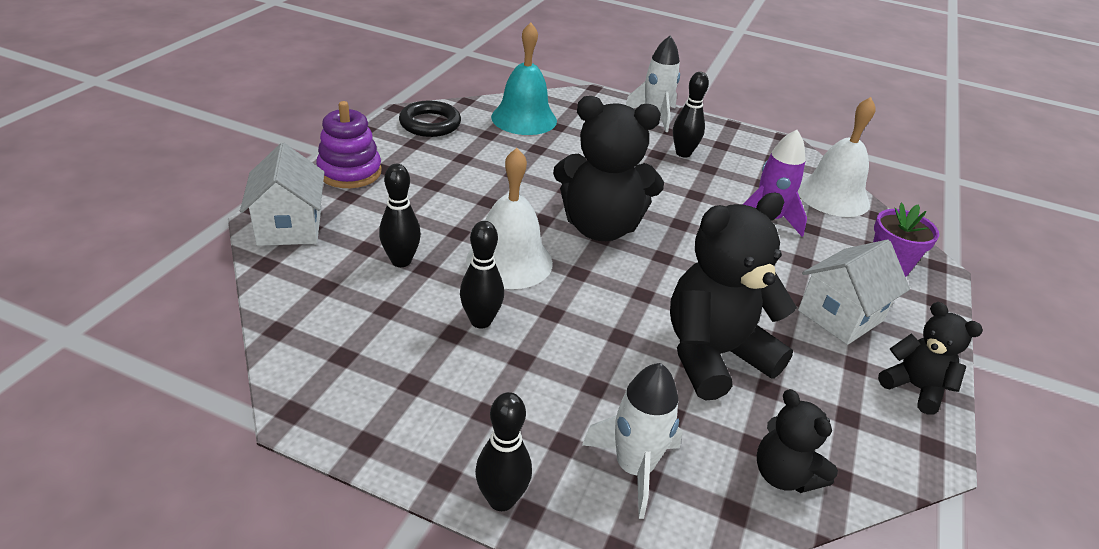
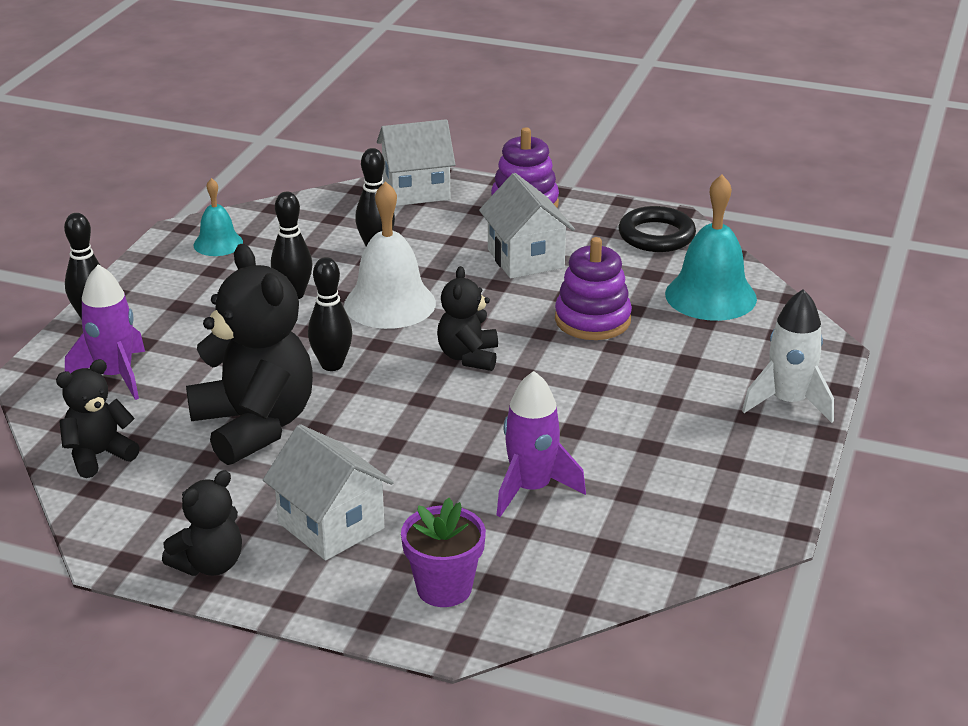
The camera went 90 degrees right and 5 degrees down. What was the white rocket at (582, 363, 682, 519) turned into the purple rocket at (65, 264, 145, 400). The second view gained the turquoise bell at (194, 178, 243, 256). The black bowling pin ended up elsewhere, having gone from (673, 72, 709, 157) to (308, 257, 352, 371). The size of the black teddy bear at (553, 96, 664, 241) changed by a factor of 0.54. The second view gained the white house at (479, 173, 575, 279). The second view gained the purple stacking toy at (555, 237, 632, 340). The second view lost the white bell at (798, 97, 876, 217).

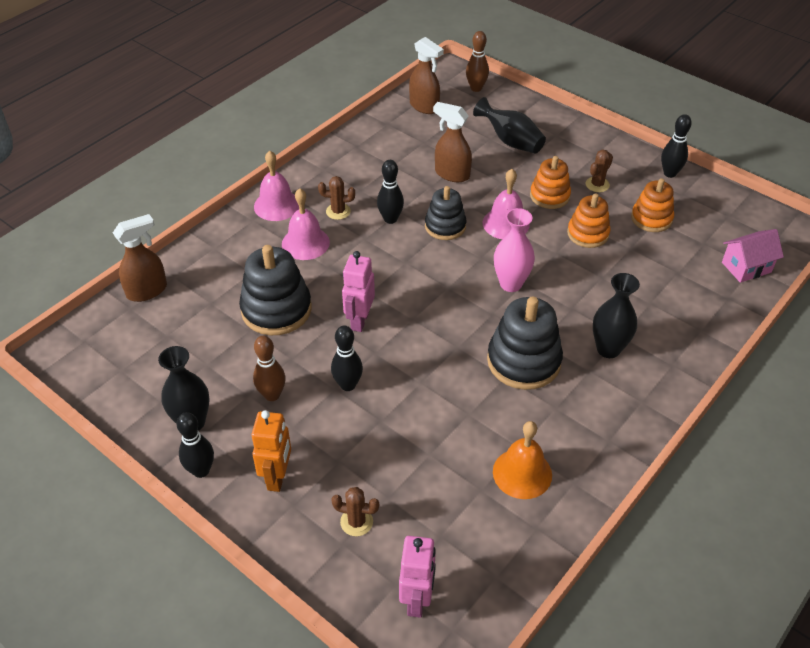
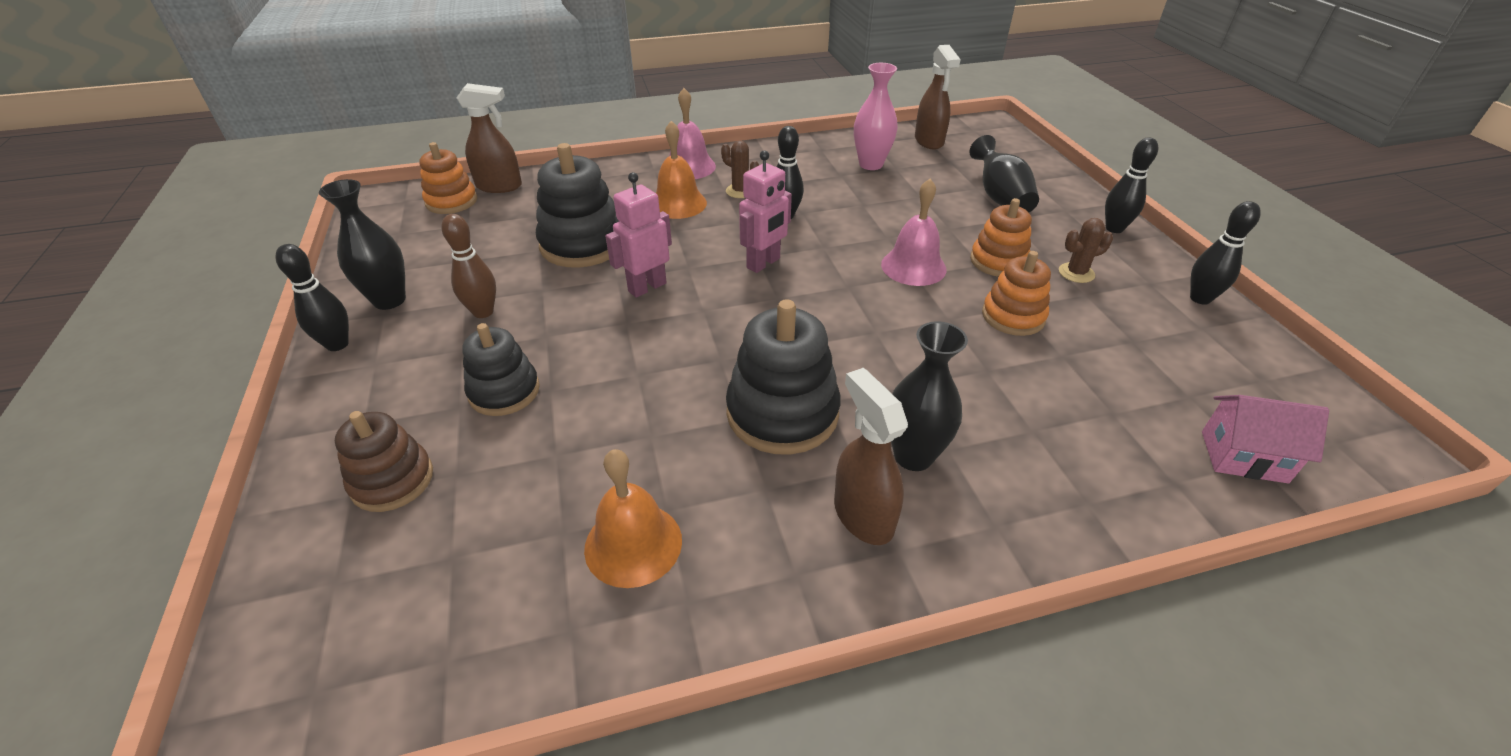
The camera went 35 degrees right and 5 degrees down. Where the brown cactus stood at (331, 487, 379, 536), the brown stacking toy came to stand at (335, 411, 433, 512). The orange stacking toy ended up elsewhere, having gone from (631, 178, 674, 232) to (419, 142, 477, 214). The black stacking toy ended up elsewhere, having gone from (425, 186, 466, 240) to (462, 323, 540, 416). What was the pink bell at (282, 188, 330, 260) turned into the orange bell at (656, 121, 707, 219). The pink robot ended up elsewhere, having gone from (399, 536, 436, 618) to (739, 150, 792, 273). The brown spray bottle ended up elsewhere, having gone from (433, 102, 472, 182) to (834, 368, 908, 545). The pink vase ended up elsewhere, having gone from (494, 208, 535, 292) to (854, 63, 898, 170). The black bowling pin ended up elsewhere, having gone from (331, 325, 363, 391) to (1105, 137, 1158, 233). The second view lost the orange robot at (251, 410, 291, 492). The second view lost the brown bowling pin at (466, 31, 489, 92).

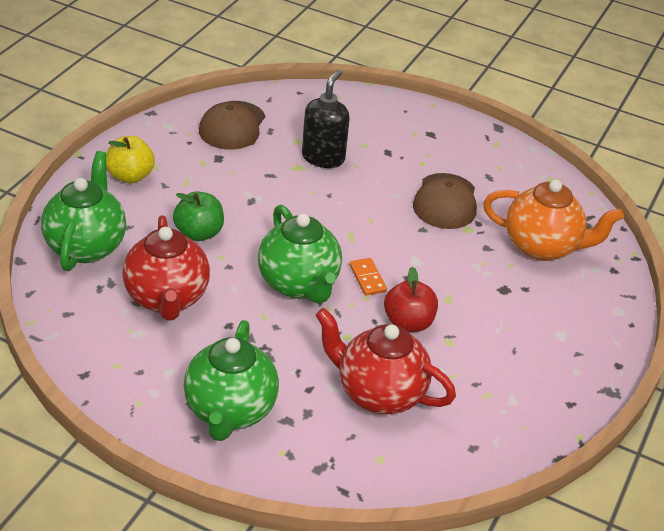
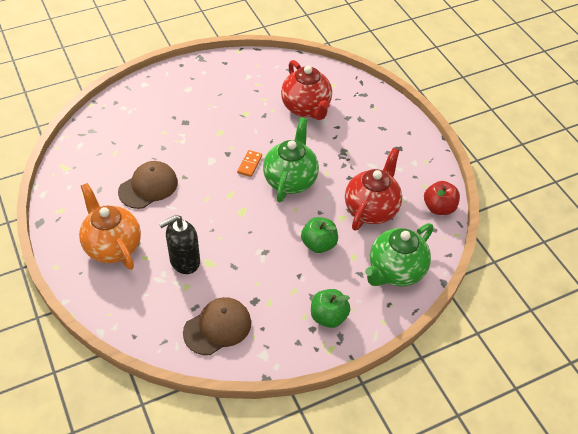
The camera went 140 degrees left and 10 degrees up. The orange teapot ended up elsewhere, having gone from (483, 179, 624, 261) to (79, 183, 141, 270). What was the yellow apple at (106, 136, 155, 183) turned into the green apple at (311, 289, 351, 328). The red apple ended up elsewhere, having gone from (384, 267, 438, 332) to (424, 181, 460, 215). The second view lost the green teapot at (184, 320, 279, 441).

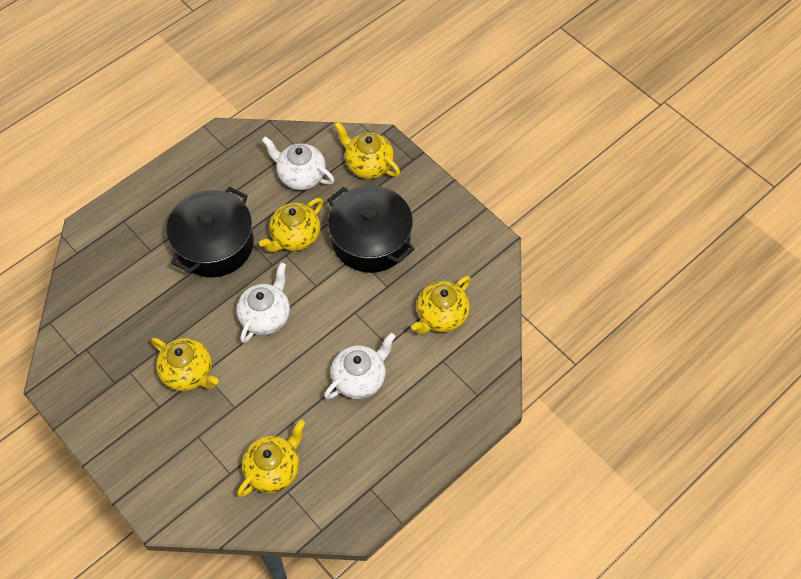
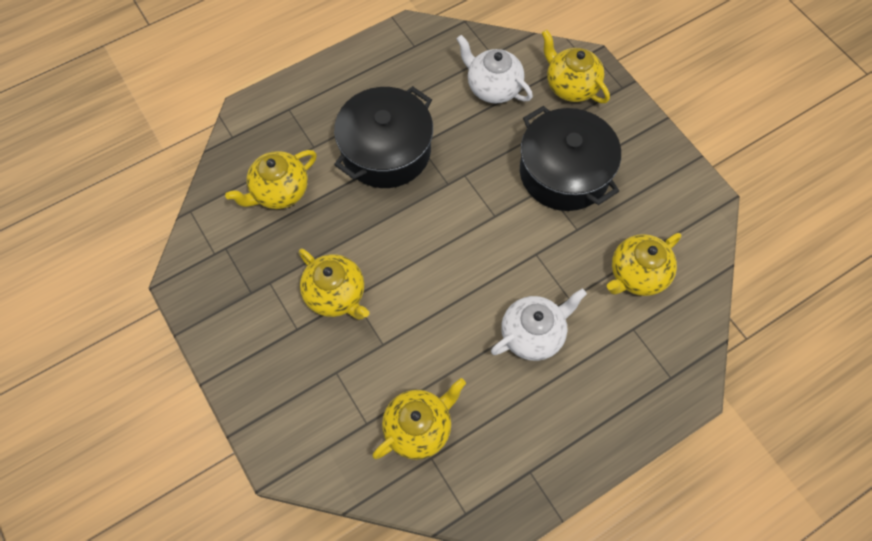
The camera went 10 degrees right and 5 degrees up. The yellow teapot ended up elsewhere, having gone from (259, 198, 323, 252) to (225, 150, 317, 209). The second view lost the white teapot at (236, 263, 290, 343).

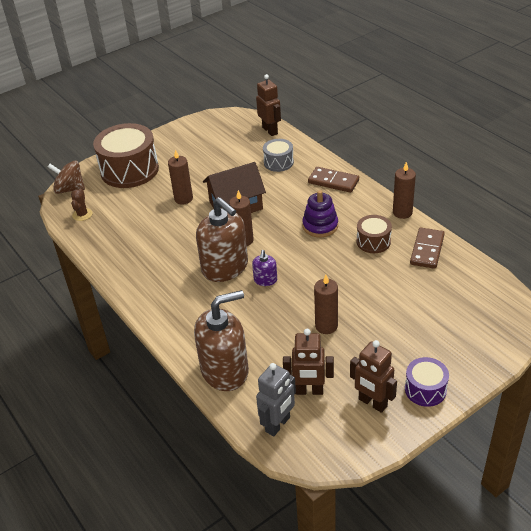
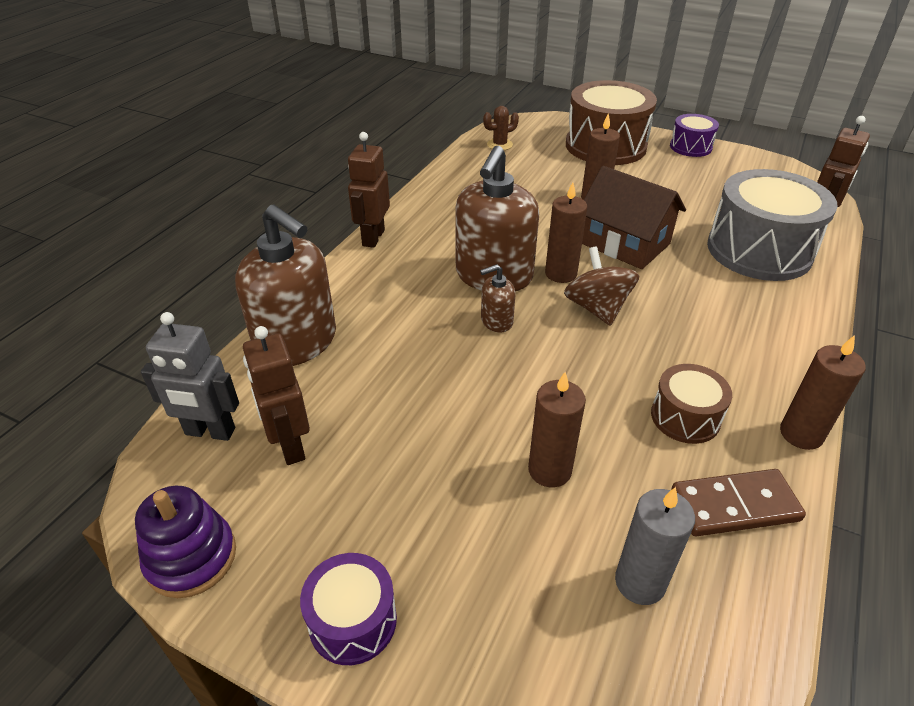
The camera went 60 degrees right and 0 degrees up. The purple stacking toy ended up elsewhere, having gone from (302, 190, 338, 237) to (135, 486, 236, 598). The brown robot ended up elsewhere, having gone from (350, 340, 397, 413) to (348, 132, 390, 248). What was the purple soap dispenser at (252, 250, 277, 286) turned into the brown soap dispenser at (480, 264, 516, 333). The brown candle ended up elsewhere, having gone from (314, 275, 338, 334) to (528, 372, 586, 487). The brown spinning top ended up elsewhere, having gone from (48, 160, 85, 194) to (564, 247, 640, 326). The second view gained the grey candle at (615, 487, 695, 605). The second view gained the purple drum at (670, 114, 719, 157). The size of the grey drum at (263, 139, 294, 172) changed by a factor of 1.96. The second view lost the brown domino at (308, 167, 359, 193).

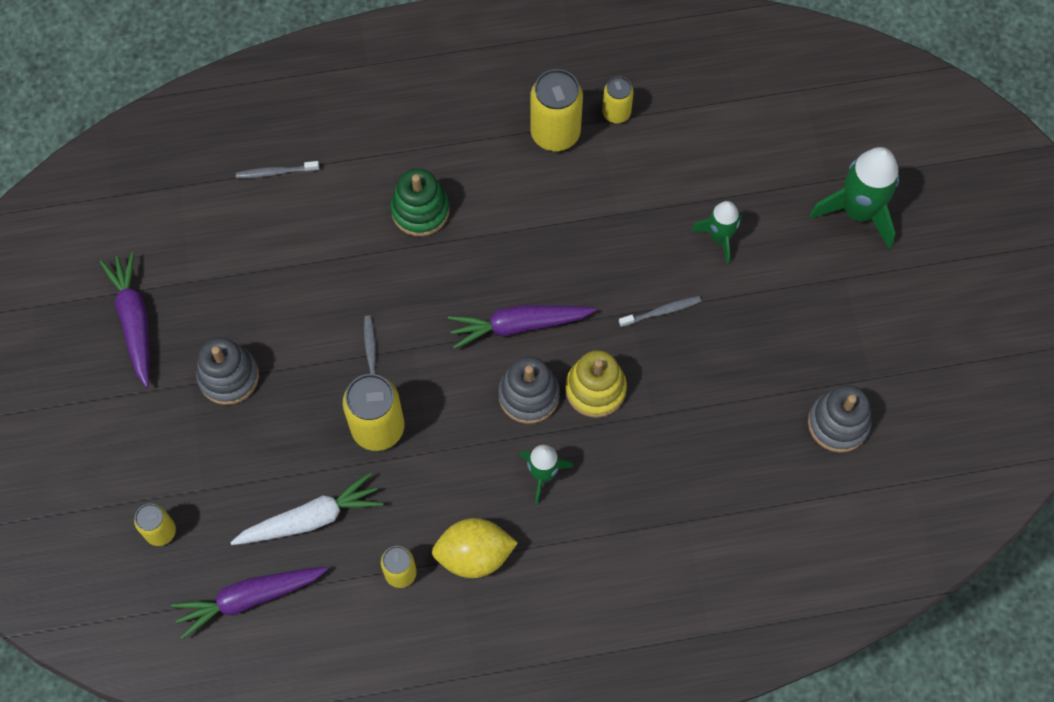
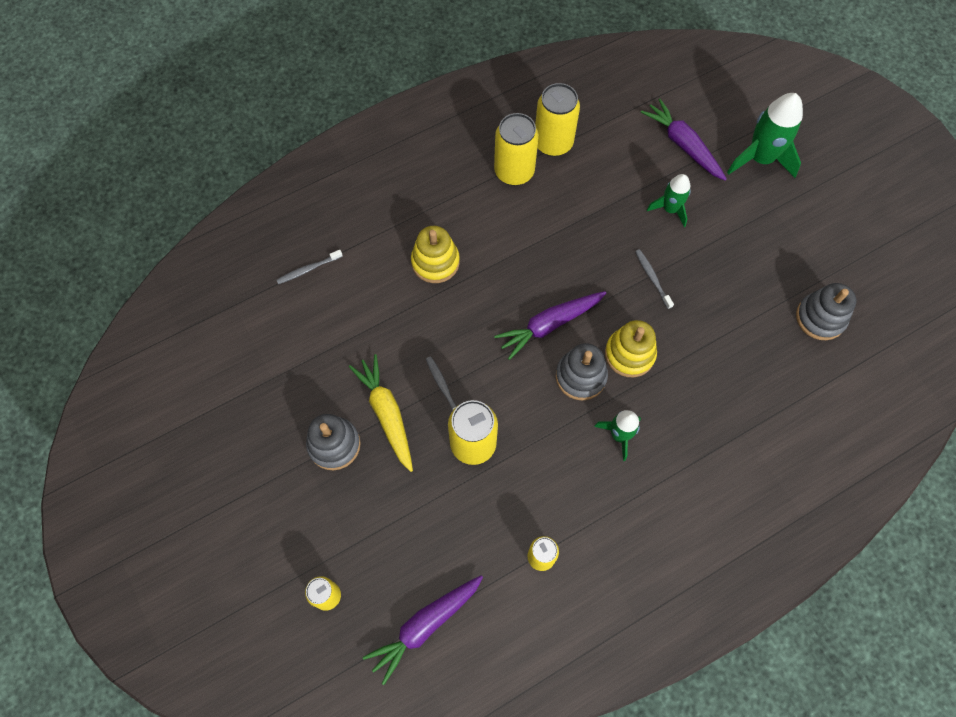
The camera went 20 degrees left and 0 degrees up. The second view gained the yellow carrot at (349, 354, 413, 472). What was the green stacking toy at (390, 168, 450, 236) turned into the yellow stacking toy at (411, 226, 460, 283). The size of the yellow can at (602, 77, 634, 123) changed by a factor of 1.73. The grey toothbrush at (619, 296, 701, 327) ended up facing another way, 75 degrees counterclockwise from before. The purple carrot ended up elsewhere, having gone from (100, 252, 149, 387) to (641, 99, 727, 181). The second view lost the white carrot at (230, 472, 383, 545). The second view lost the yellow lemon at (432, 518, 518, 578).

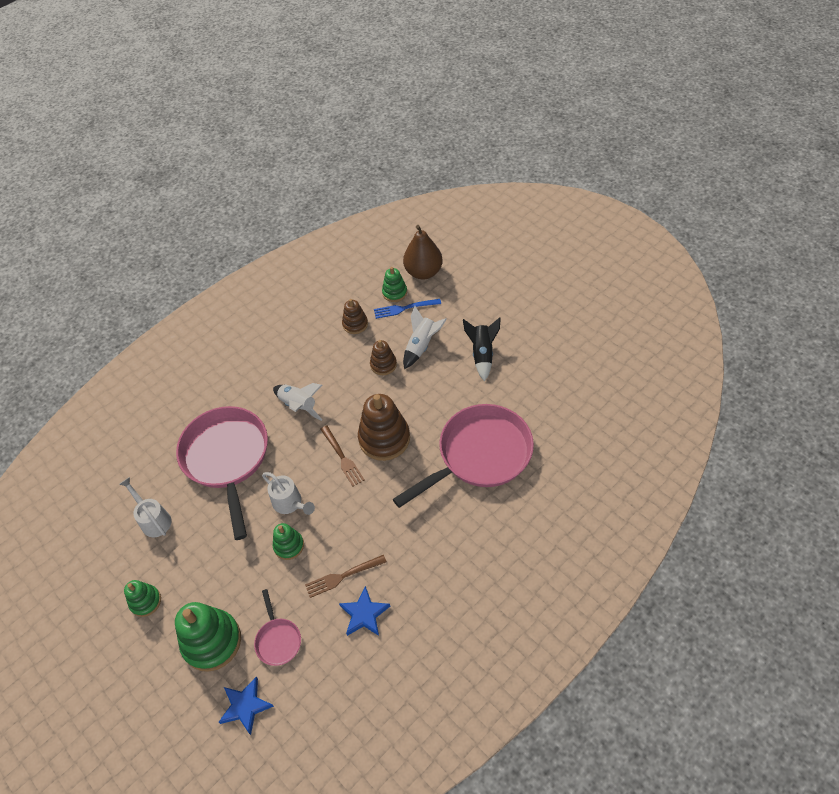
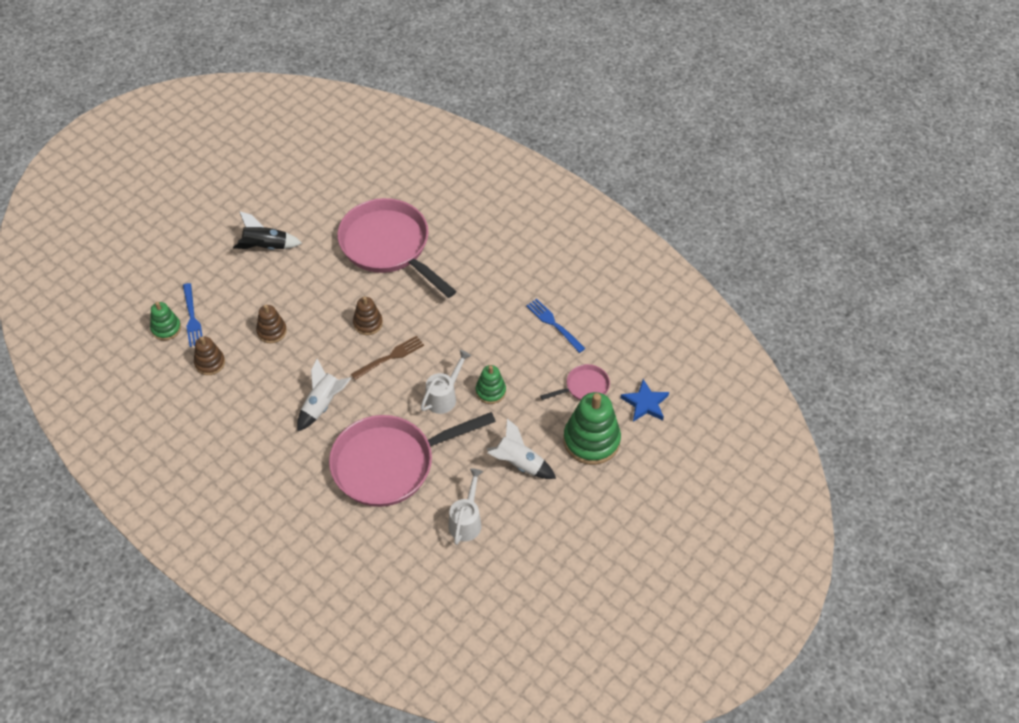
The camera went 100 degrees left and 0 degrees up. The size of the brown stacking toy at (358, 394, 410, 461) changed by a factor of 0.55. The white watering can at (119, 477, 172, 537) ended up facing another way, 150 degrees clockwise from before. The white rocket ended up elsewhere, having gone from (403, 306, 447, 369) to (486, 419, 556, 479). Where the blue star stood at (339, 586, 390, 636), the blue fork came to stand at (526, 299, 585, 353). The second view lost the green stacking toy at (124, 580, 161, 617). The second view lost the brown fork at (305, 555, 387, 598). The second view lost the brown pear at (403, 225, 443, 280).

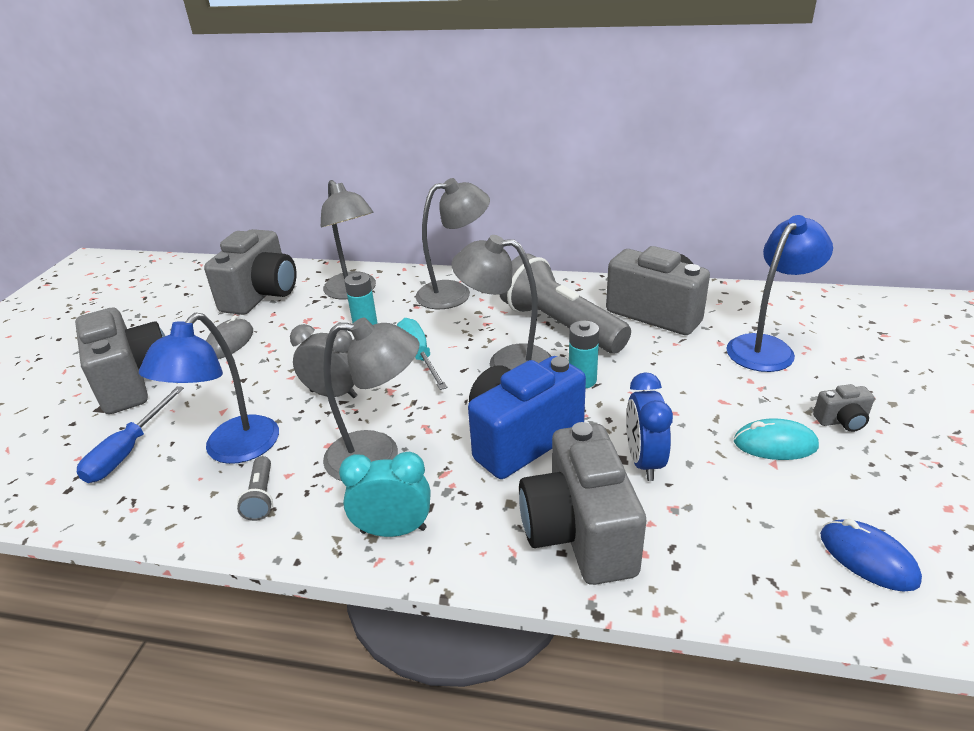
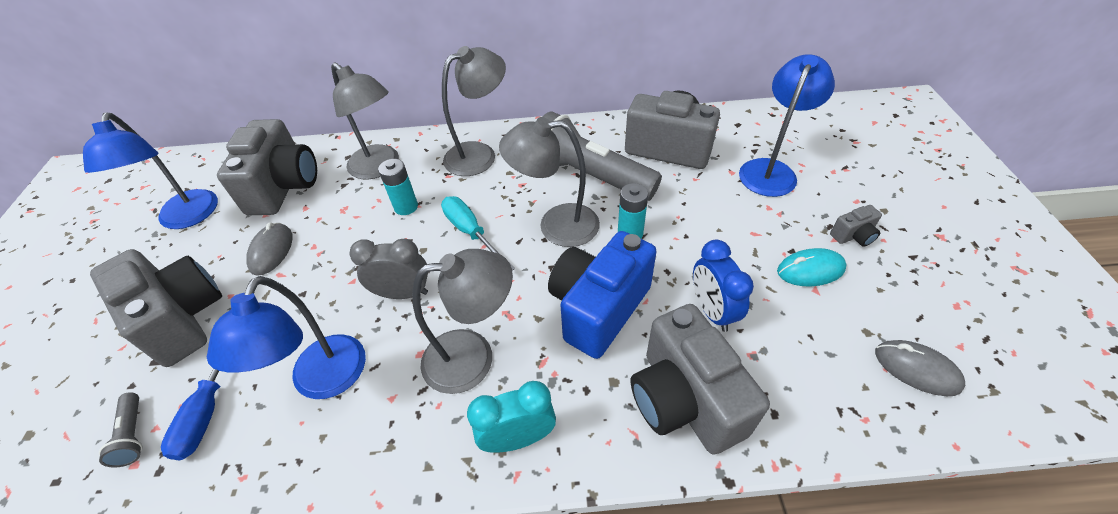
The camera went 15 degrees left and 15 degrees up. The second view gained the blue lamp at (83, 112, 218, 229). The grey flashlight ended up elsewhere, having gone from (237, 456, 273, 521) to (99, 392, 143, 468). What was the blue mouse at (820, 519, 922, 591) turned into the grey mouse at (875, 340, 965, 396).

